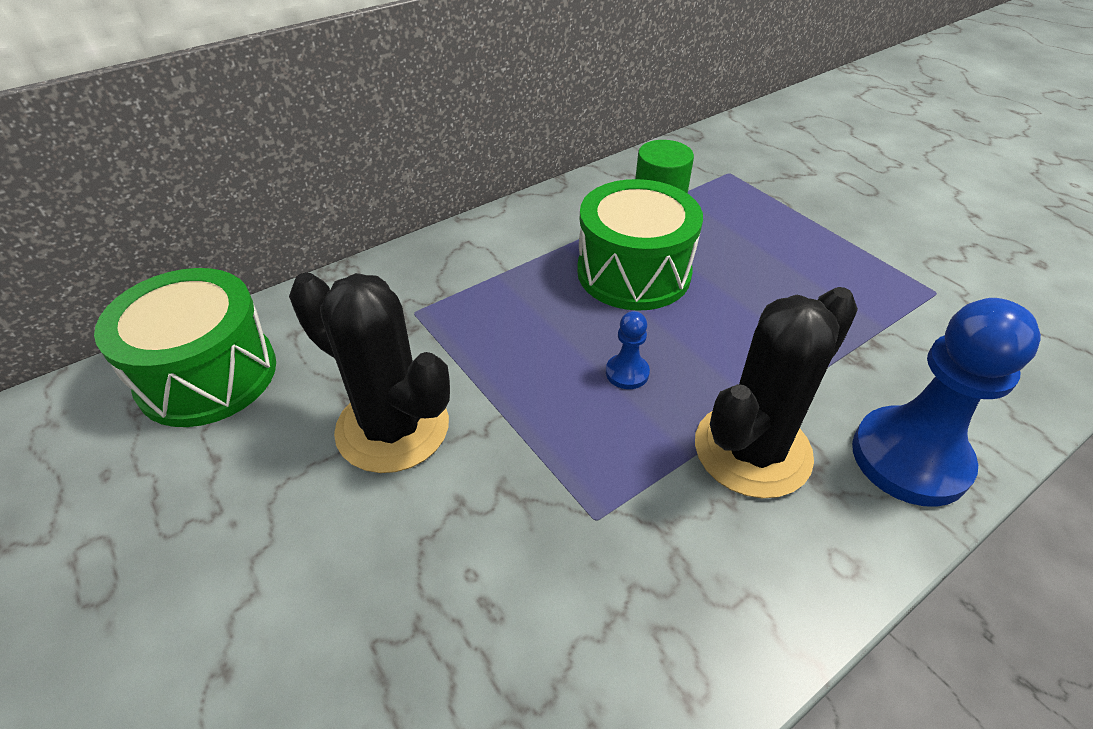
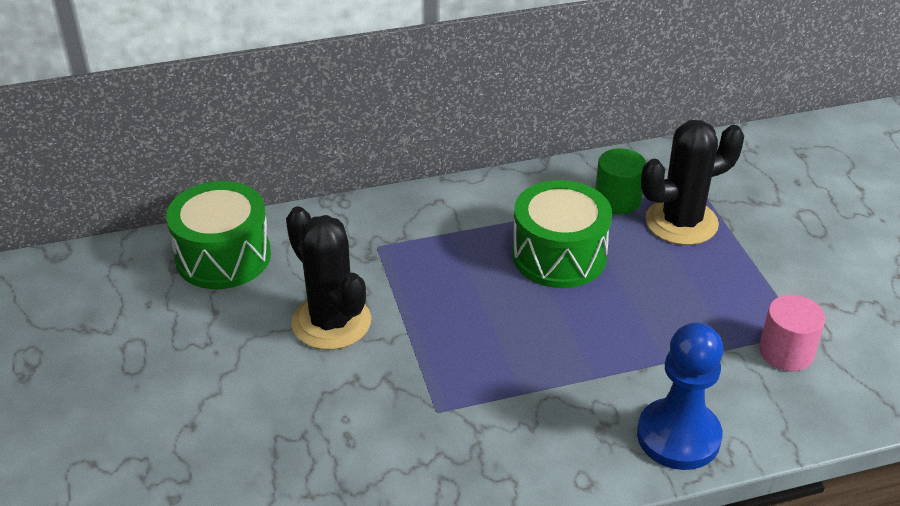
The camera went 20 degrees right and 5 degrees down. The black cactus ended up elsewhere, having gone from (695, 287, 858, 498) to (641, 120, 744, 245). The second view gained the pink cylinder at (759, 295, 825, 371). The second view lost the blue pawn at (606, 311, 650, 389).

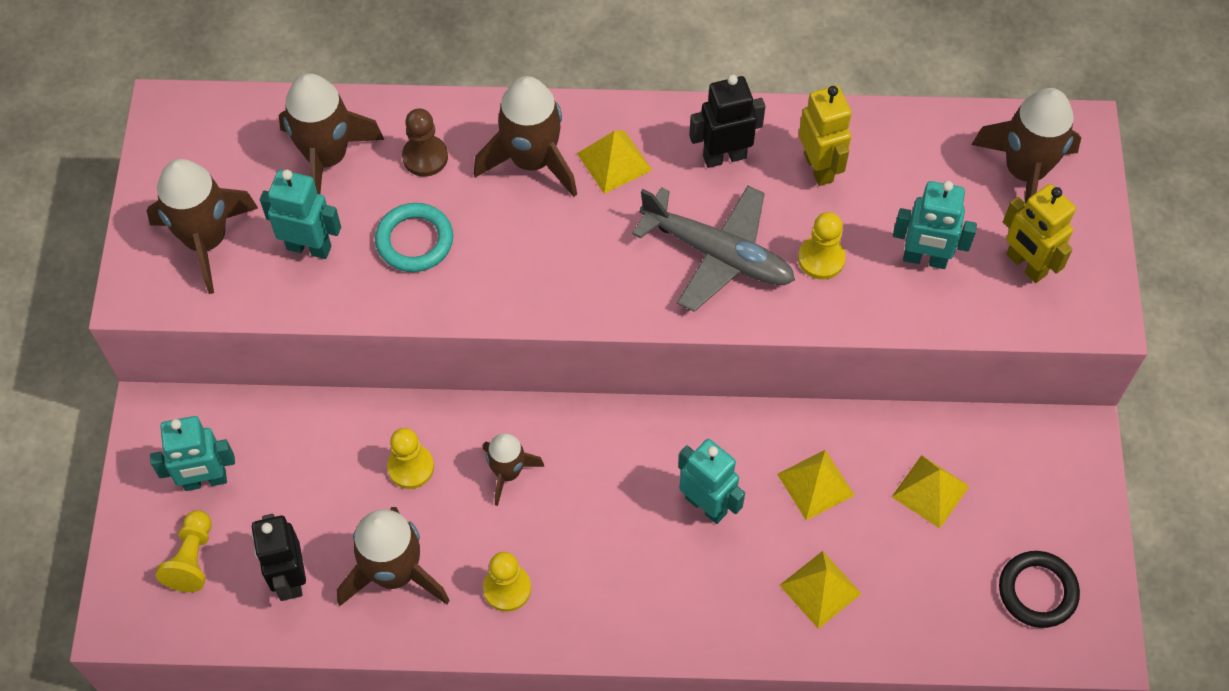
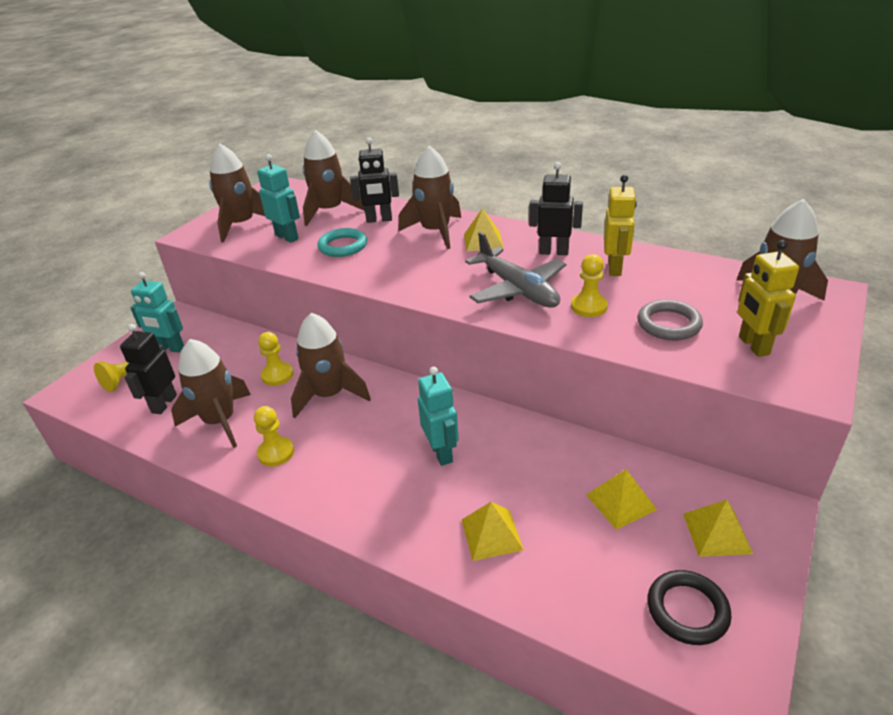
The camera went 30 degrees right and 25 degrees down. The size of the brown rocket at (483, 433, 544, 506) changed by a factor of 1.66. Where the brown pawn stood at (402, 109, 448, 177), the black robot came to stand at (350, 138, 399, 223). Where the turquoise robot stood at (893, 181, 977, 269), the grey ring came to stand at (638, 300, 703, 341). The yellow pyramid ended up elsewhere, having gone from (777, 450, 855, 520) to (683, 500, 753, 557).

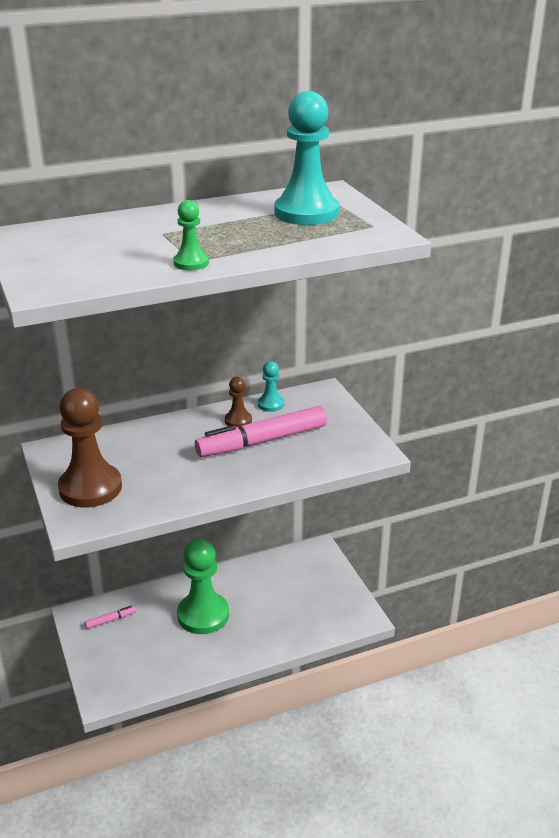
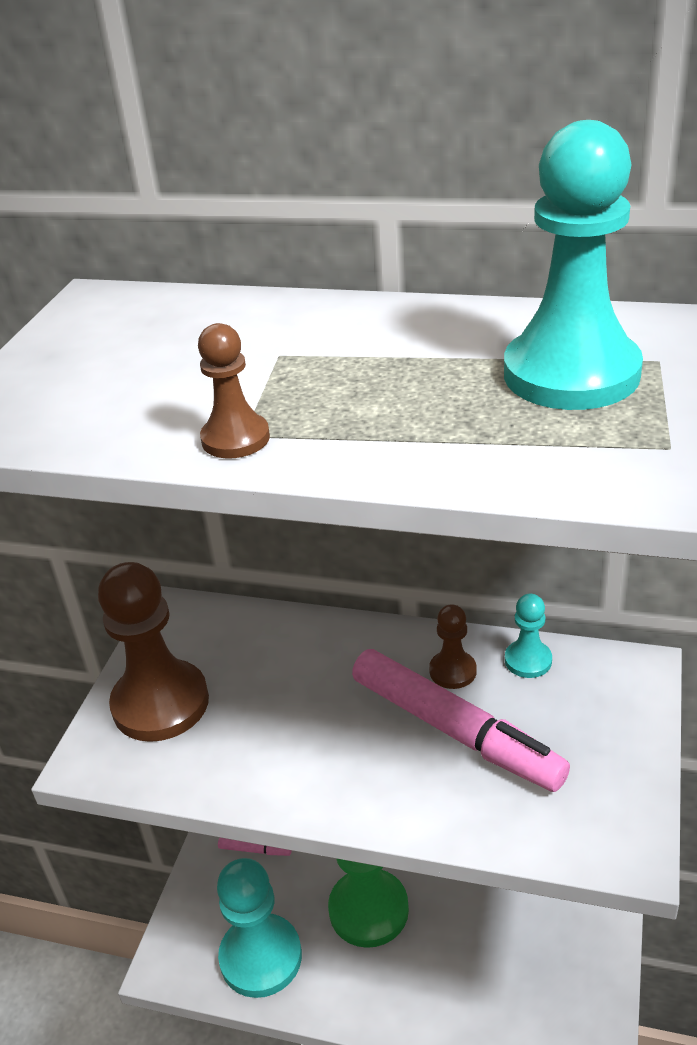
The camera went 40 degrees right and 5 degrees up. What was the green pawn at (173, 200, 209, 270) turned into the brown pawn at (198, 323, 270, 459). The second view gained the turquoise pawn at (217, 858, 302, 998). The pink marker at (195, 406, 327, 457) ended up facing another way, 150 degrees counterclockwise from before.

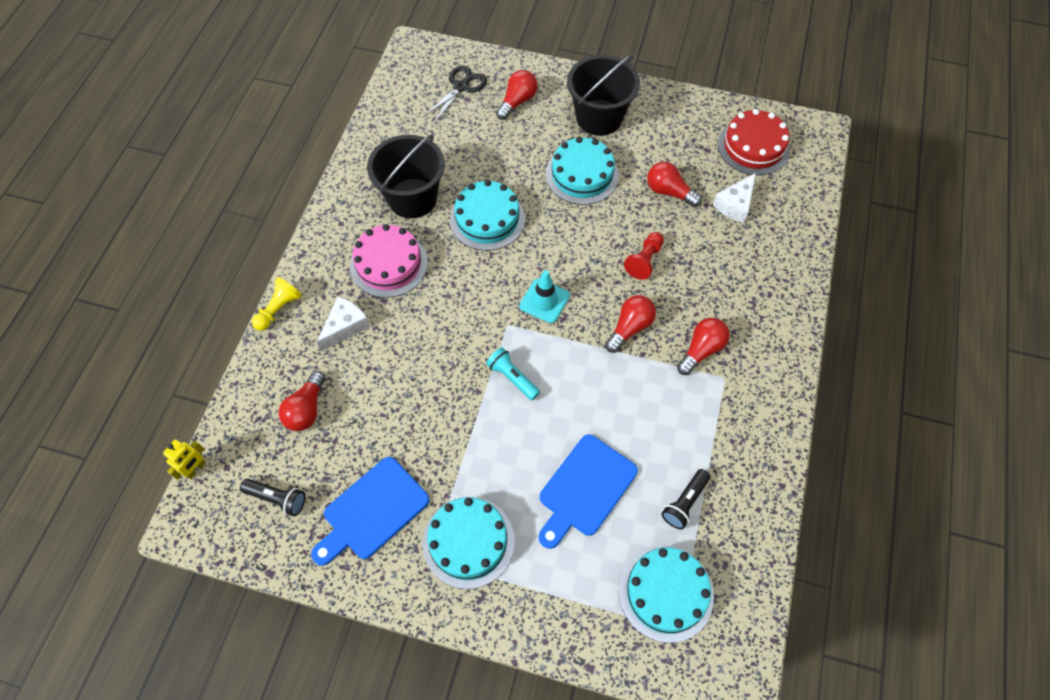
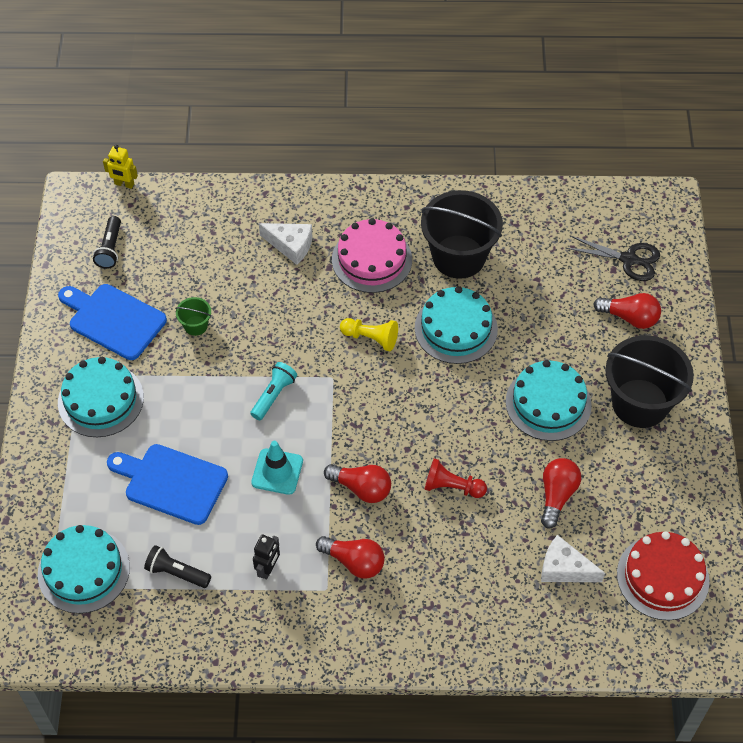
The camera went 75 degrees right and 5 degrees down. The second view gained the green bucket at (175, 297, 211, 336). The turquoise traffic cone ended up elsewhere, having gone from (519, 270, 570, 323) to (251, 441, 303, 495). The second view gained the black robot at (253, 535, 280, 580). The yellow pawn ended up elsewhere, having gone from (252, 277, 302, 331) to (340, 318, 398, 351). The second view lost the red light bulb at (278, 371, 325, 431).

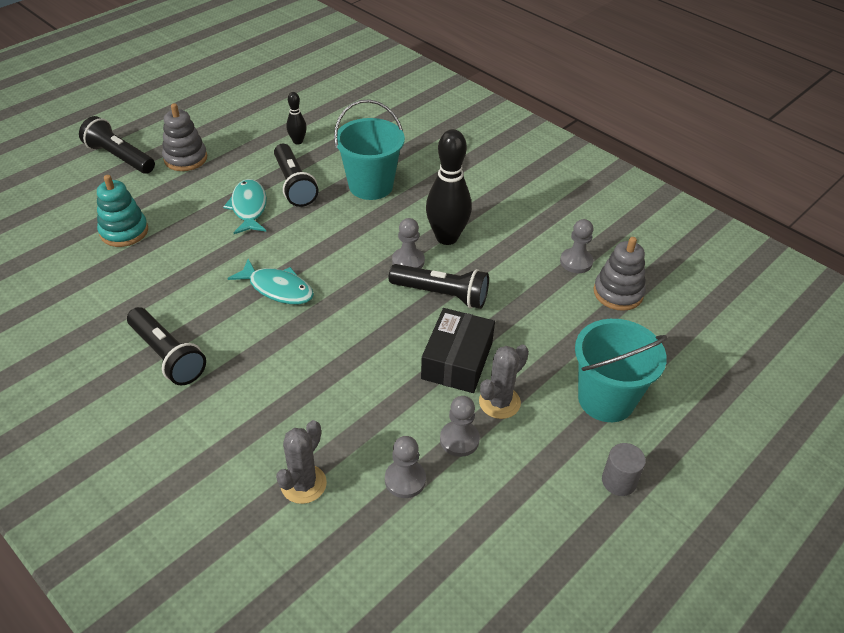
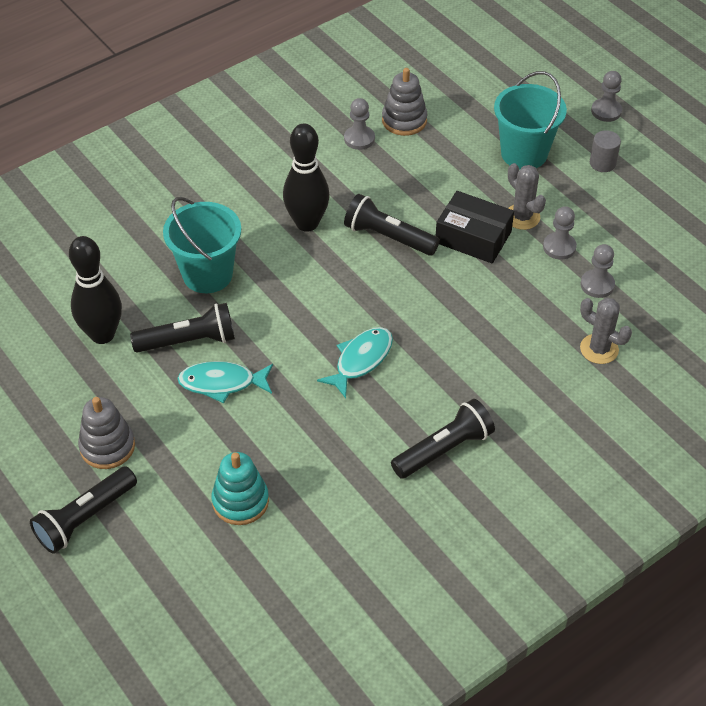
The camera went 80 degrees left and 5 degrees up. The size of the black bowling pin at (286, 92, 307, 144) changed by a factor of 2.00. The black flashlight at (389, 264, 489, 309) ended up facing another way, 90 degrees counterclockwise from before. The grey pawn ended up elsewhere, having gone from (392, 218, 425, 268) to (591, 71, 622, 122).

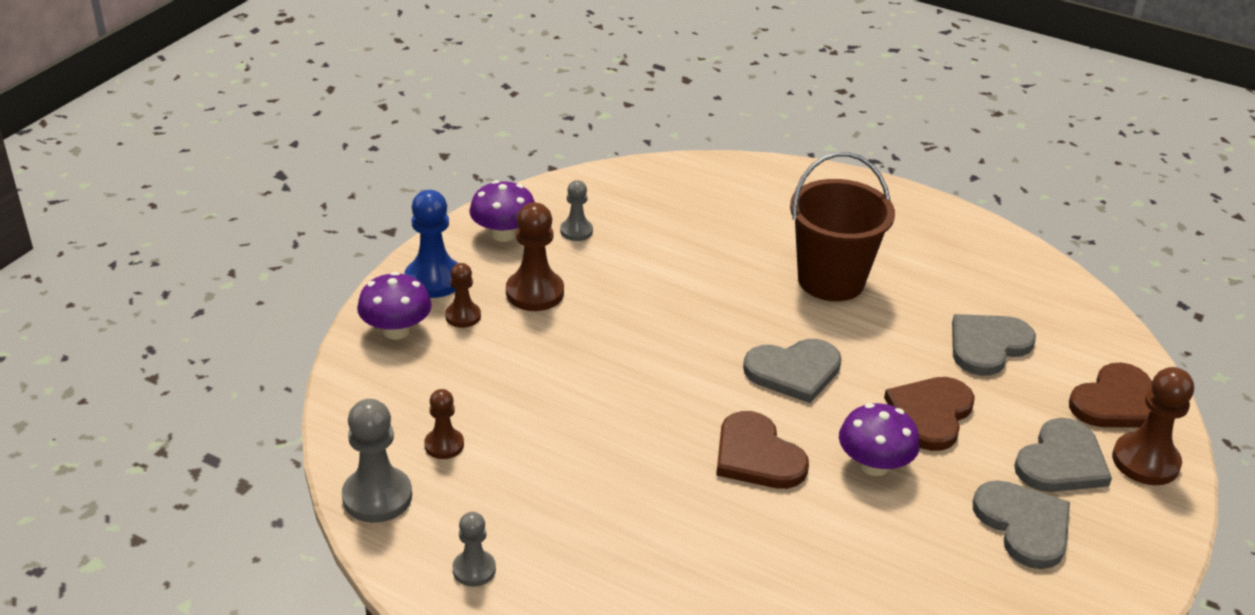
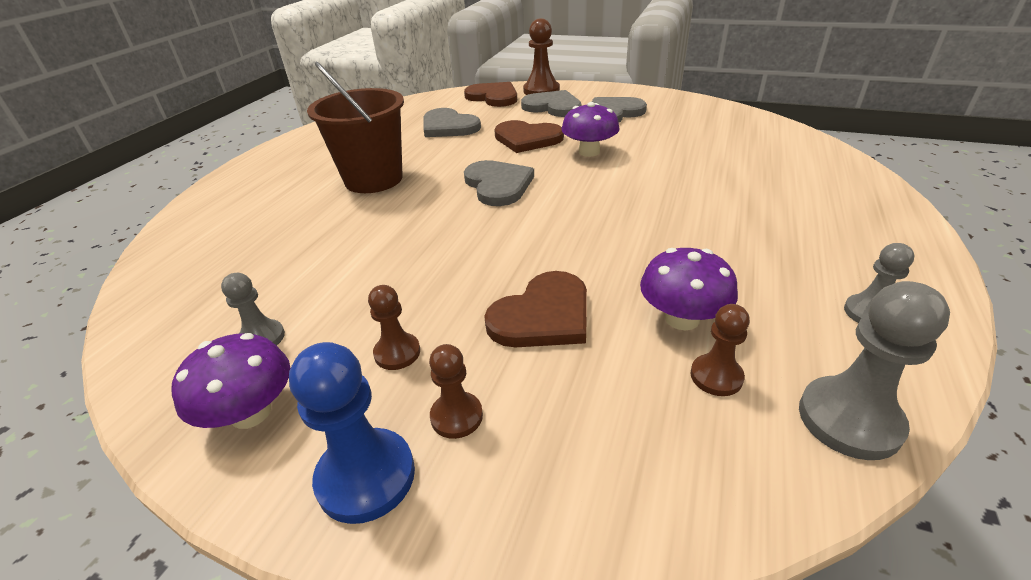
The camera went 95 degrees left and 0 degrees up. The size of the brown pawn at (506, 202, 564, 311) changed by a factor of 0.59. The brown heart ended up elsewhere, having gone from (716, 411, 809, 489) to (484, 271, 587, 347). The purple mushroom ended up elsewhere, having gone from (357, 272, 432, 339) to (640, 248, 738, 330).

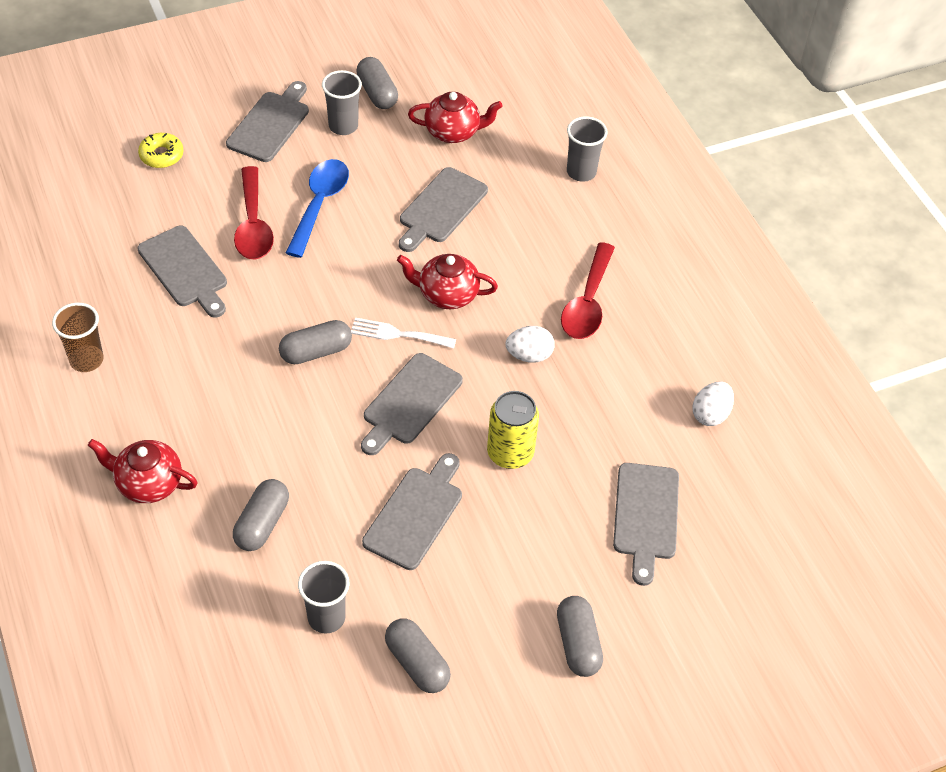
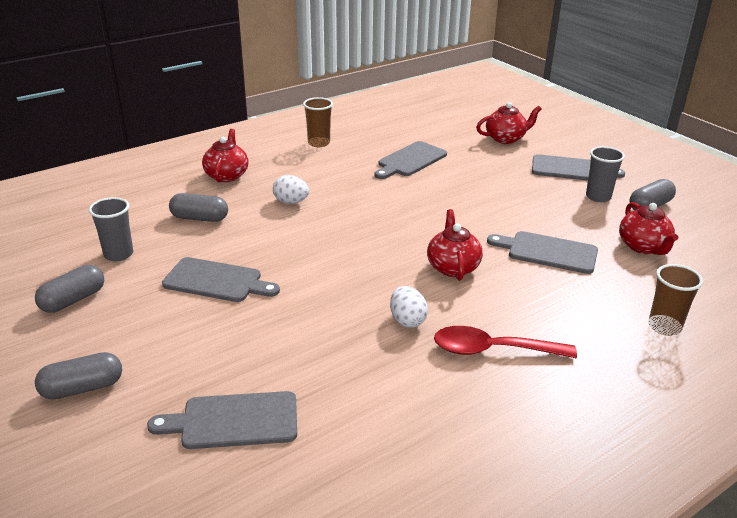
The camera went 80 degrees right and 20 degrees down. The white egg ended up elsewhere, having gone from (692, 382, 734, 426) to (273, 175, 309, 204). Where the yellow donut stood at (138, 133, 184, 168), the red teapot came to stand at (476, 102, 542, 144). What was the grey cup at (567, 116, 608, 182) turned into the brown cup at (648, 264, 703, 336). The second view lost the red spoon at (234, 166, 274, 259). The second view lost the grey capsule at (279, 320, 352, 364). The second view lost the blue spoon at (286, 159, 349, 258). The second view lost the white fork at (351, 318, 456, 348). The second view lost the grey cutting board at (361, 353, 463, 455). The second view lost the yellow can at (487, 391, 539, 469).

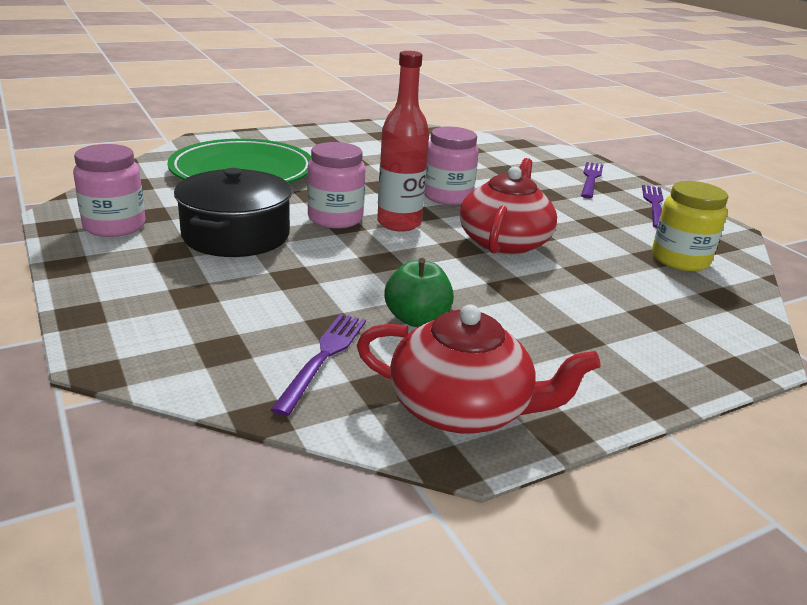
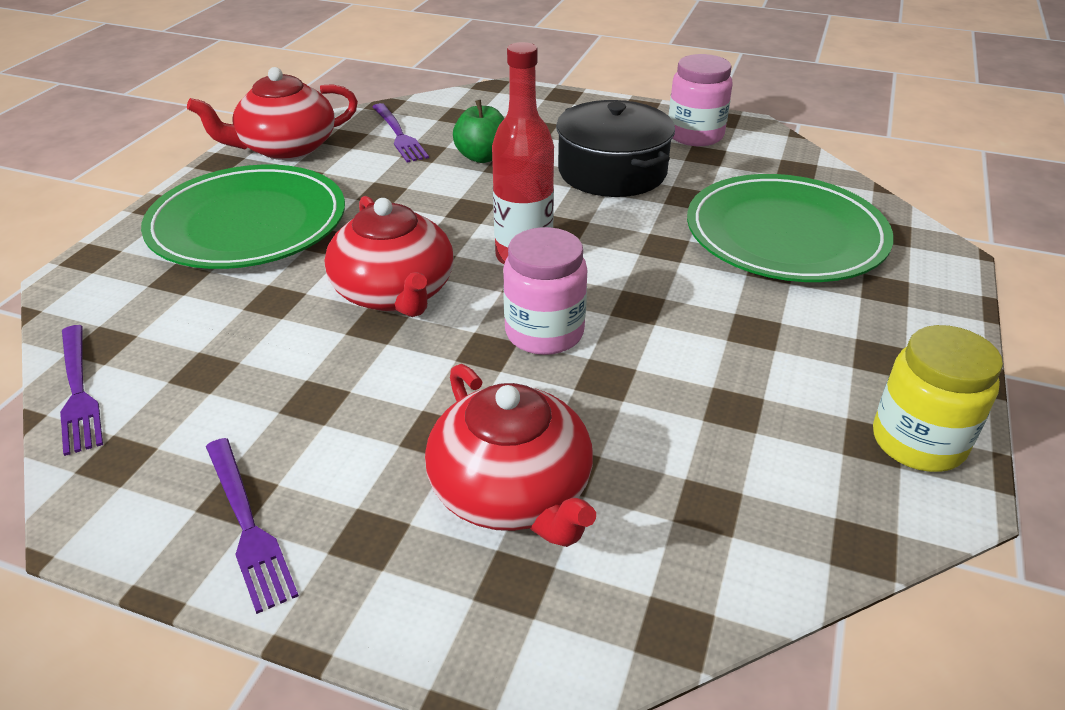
The camera went 140 degrees right and 10 degrees up. The purple fork ended up elsewhere, having gone from (581, 162, 603, 199) to (60, 325, 103, 456). The second view gained the green plate at (141, 165, 345, 269). The second view gained the red teapot at (425, 364, 596, 547). The green apple ended up elsewhere, having gone from (385, 258, 454, 327) to (453, 100, 504, 163). The yellow jar ended up elsewhere, having gone from (652, 181, 728, 271) to (873, 325, 1003, 472). The second view lost the pink jar at (307, 142, 365, 228).

